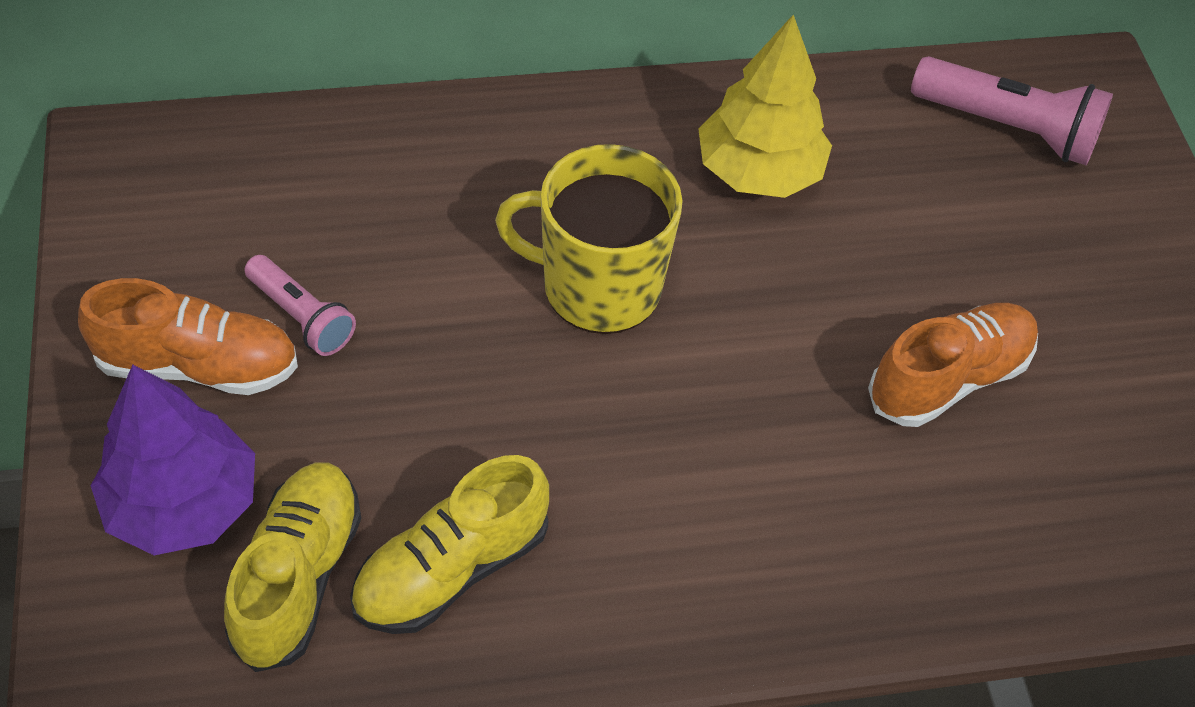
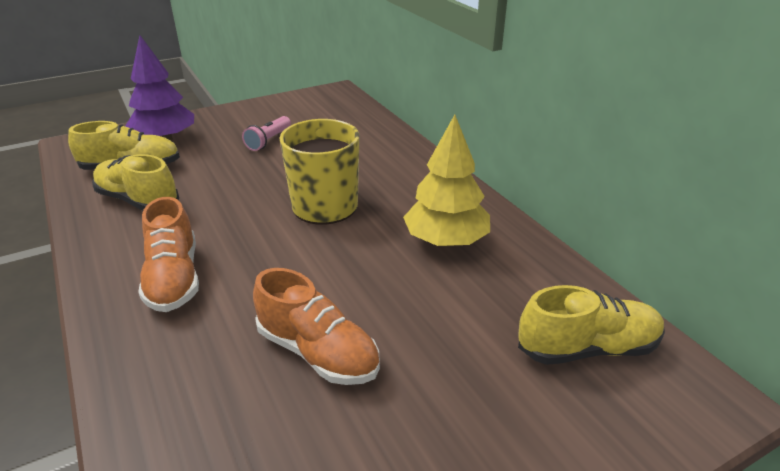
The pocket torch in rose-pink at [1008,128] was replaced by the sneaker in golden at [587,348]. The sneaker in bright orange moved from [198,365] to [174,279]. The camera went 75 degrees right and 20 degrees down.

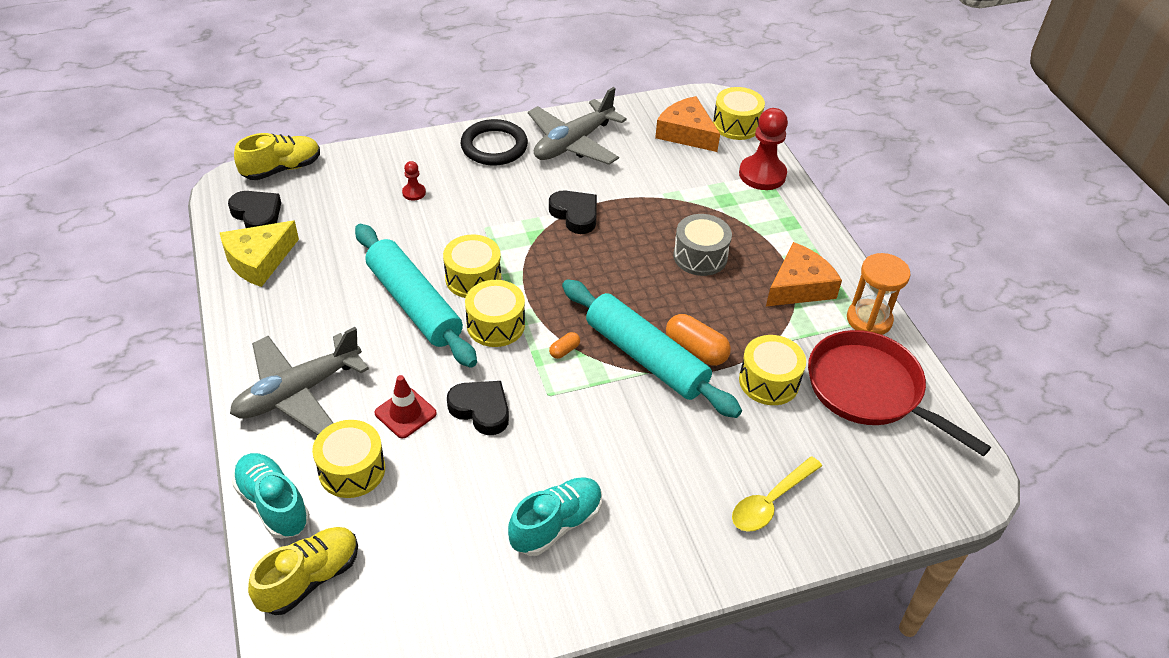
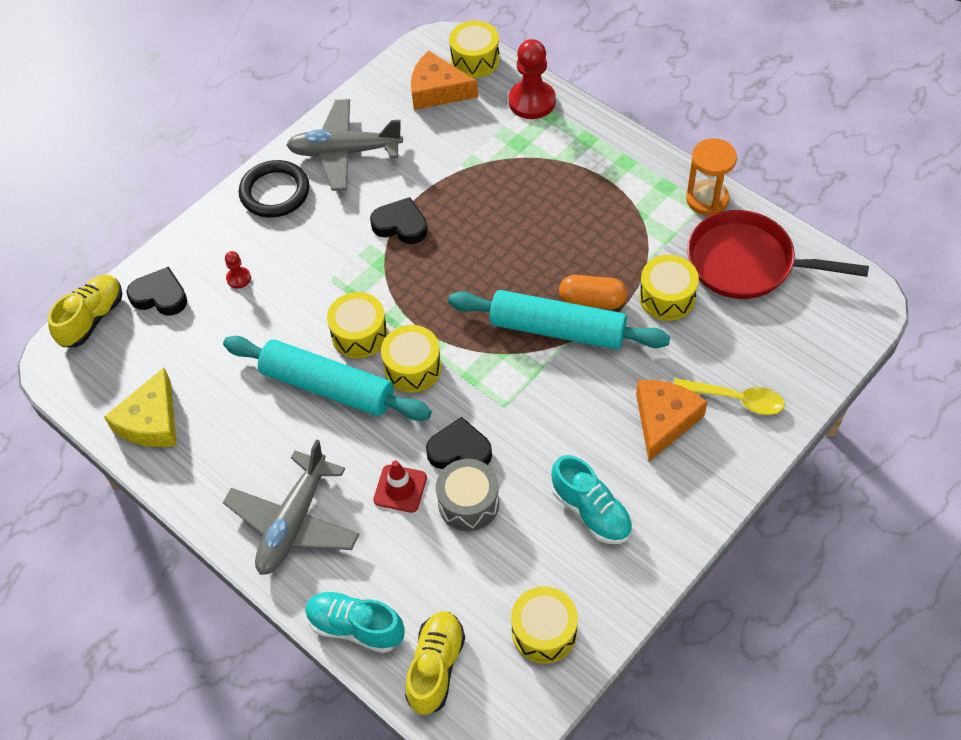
The plane in gray at [573,143] turned 75 degrees clockwise. The heart in jet-black moved from [257,215] to [160,296]. The snare drum in gray moved from [700,256] to [468,503]. The piece of cheese in bright orange moved from [799,286] to [664,420]. The pill in bright orange at [564,350] disappeared. The snare drum in golden moved from [352,470] to [544,632]. The tablespoon in golden at [771,501] turned 90 degrees counterclockwise. The sneaker in teal at [556,524] turned 120 degrees clockwise. The camera went 25 degrees left and 10 degrees up.

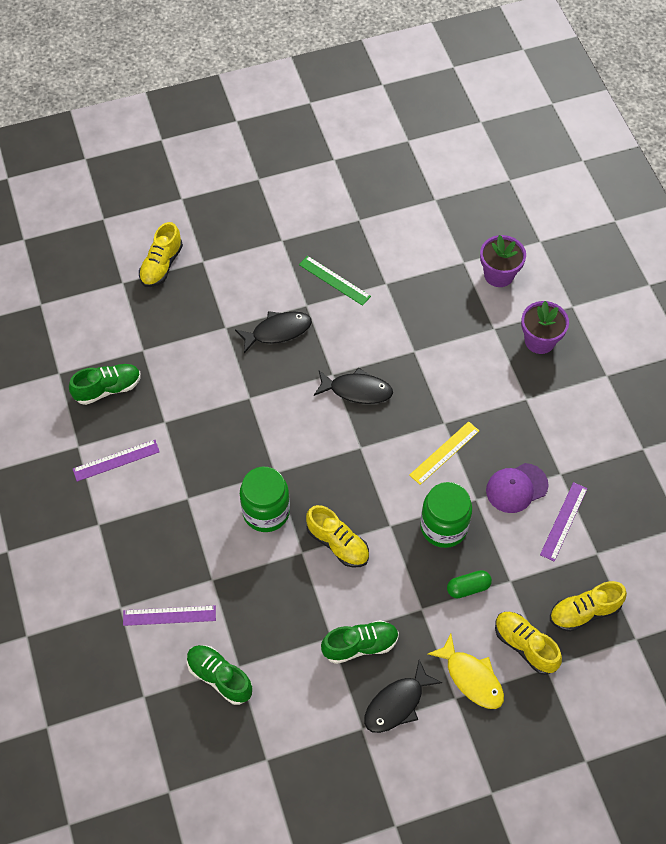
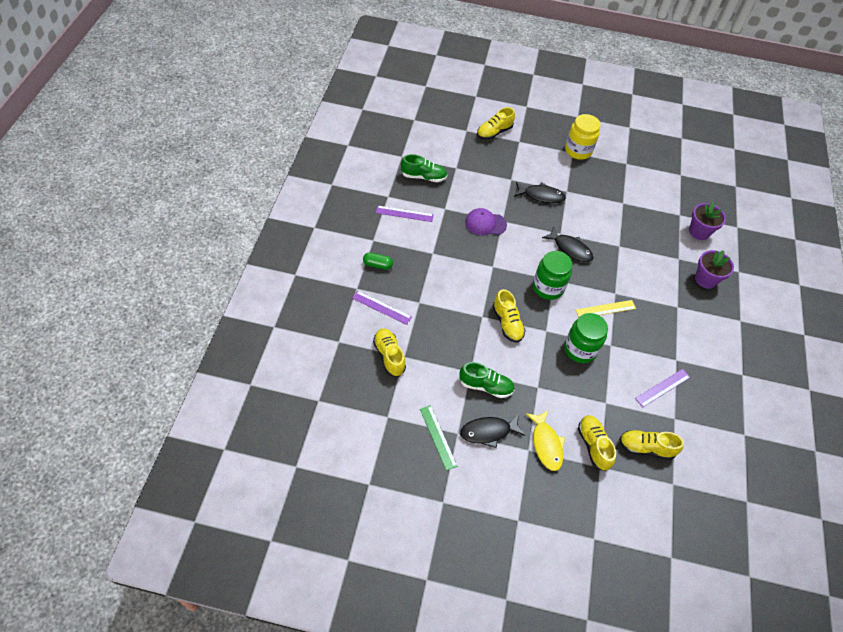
The straightedge in emerald moved from [334,280] to [438,437]. The baseball cap in royal purple moved from [516,488] to [485,223]. The jar in emerald moved from [266,512] to [548,287]. The pill in emerald moved from [468,587] to [377,265]. The sneaker in emerald at [220,677] became the sneaker in golden at [389,356]. The jar in golden at [578,150] appeared. The camera went 25 degrees right and 5 degrees down.

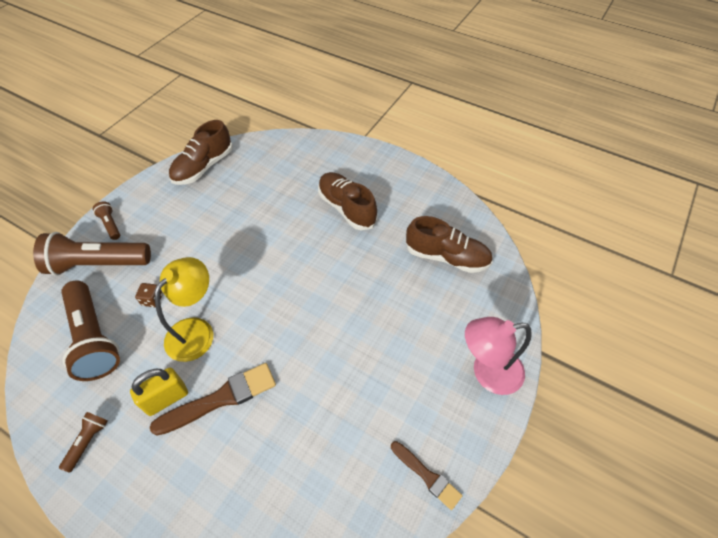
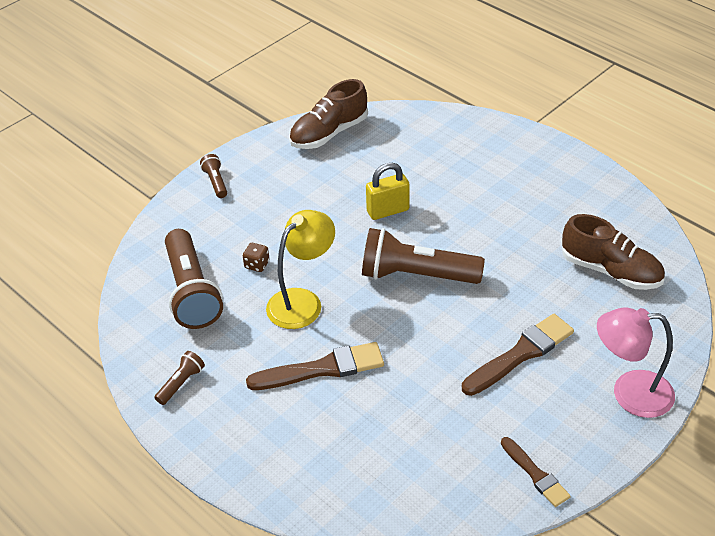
The sneaker in dark brown at [346,208] disappeared. The pocket torch in dark brown moved from [98,264] to [416,275]. The lock in golden moved from [166,399] to [388,211]. The paintbrush in dark brown at [520,354] appeared. The camera went 15 degrees right and 10 degrees down.

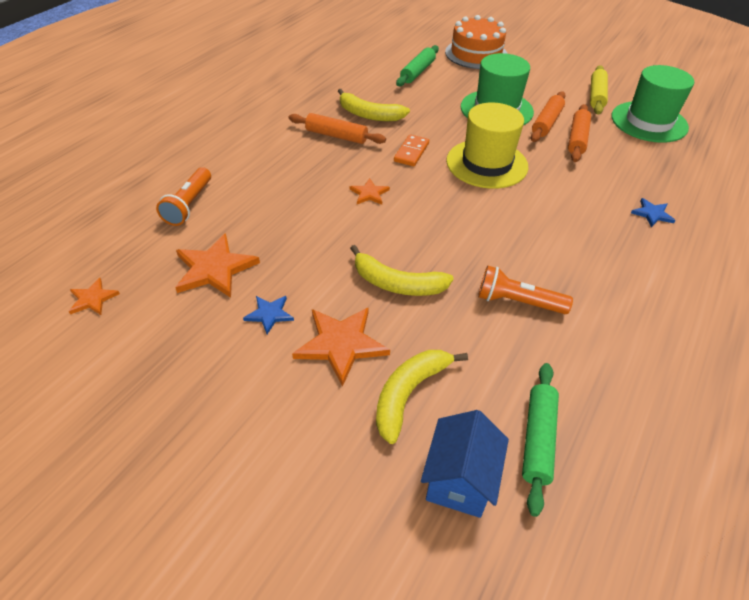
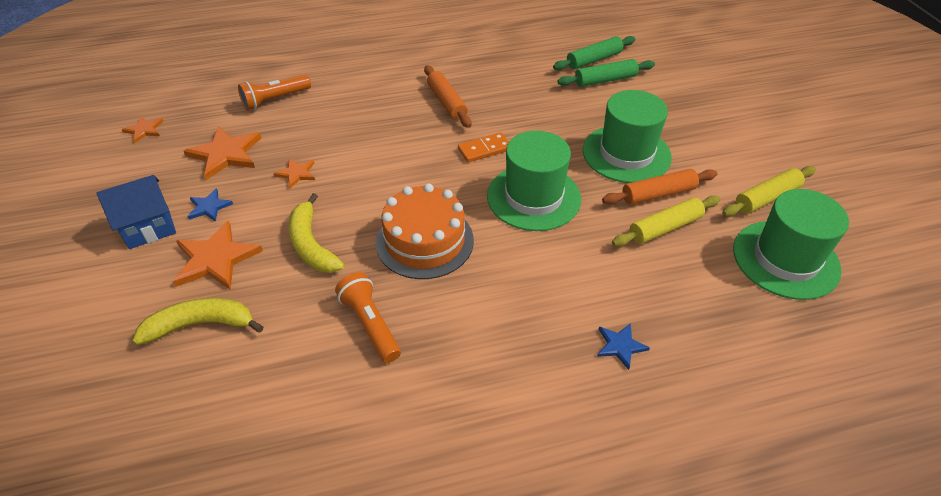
The layer cake in bright orange moved from [476,54] to [424,241]. The banana fruit in golden at [369,115] disappeared. The tall hat in golden at [486,164] became the tall hat in emerald at [533,197]. The pastry roller in bright orange at [577,139] became the pastry roller in golden at [665,228]. The five-pointed star in bright orange moved from [369,193] to [296,173]. The pastry roller in emerald moved from [537,439] to [594,60]. The house in royal blue moved from [459,480] to [149,228]. The camera went 45 degrees right and 0 degrees up.

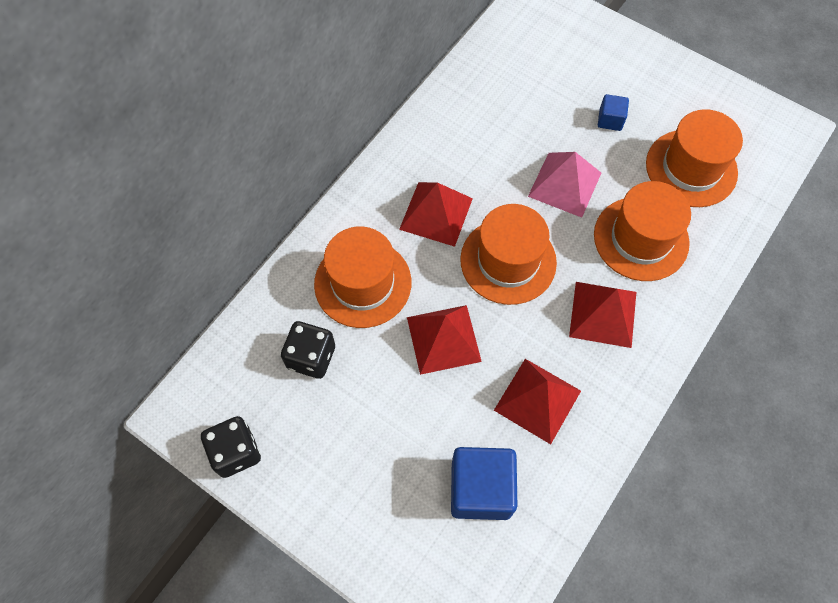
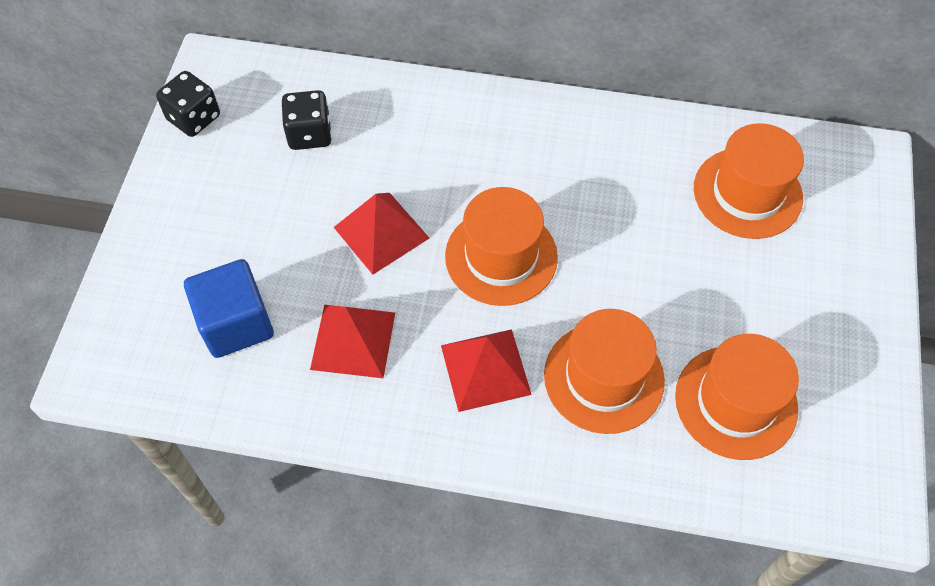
The solid cube in royal blue at [610,120] disappeared. The pyramid in rose-pink at [565,184] disappeared. The pyramid in scarlet at [436,213] disappeared. The tall hat in bright orange moved from [363,283] to [747,193]. The camera went 65 degrees right and 5 degrees down.

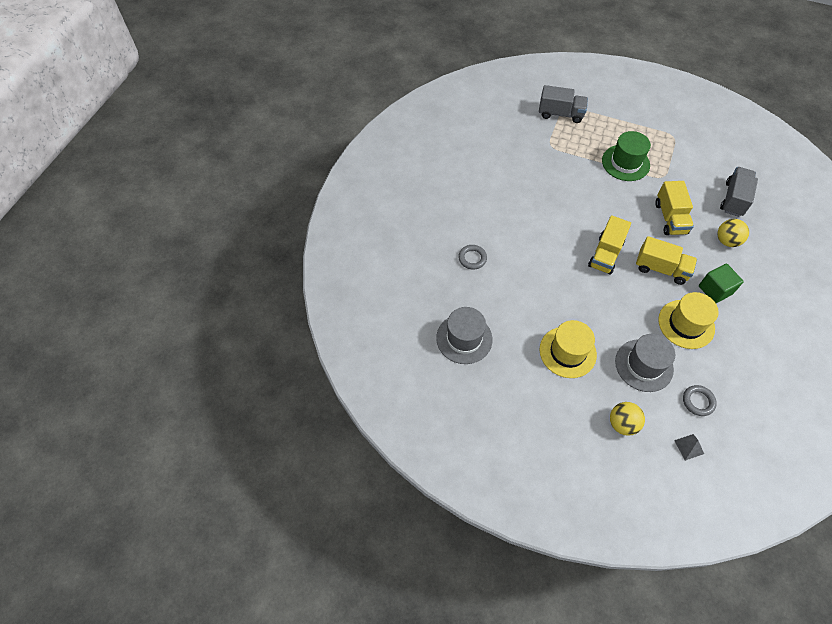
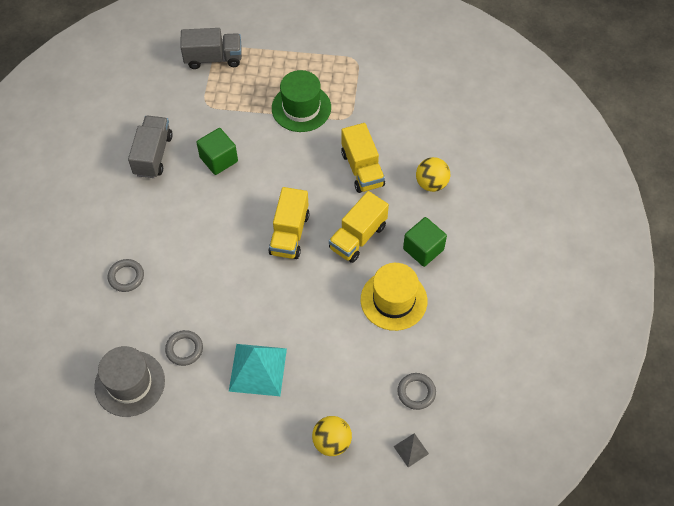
The toy truck in gray moved from [734,199] to [153,155]. The toy truck in golden at [661,269] turned 120 degrees clockwise. The tall hat in golden at [567,352] was replaced by the pyramid in teal at [258,369]. The tall hat in gray at [644,365] disappeared. The solid cube in emerald at [219,159] appeared. The ring in gray at [184,349] appeared. The camera went 15 degrees left and 0 degrees up.

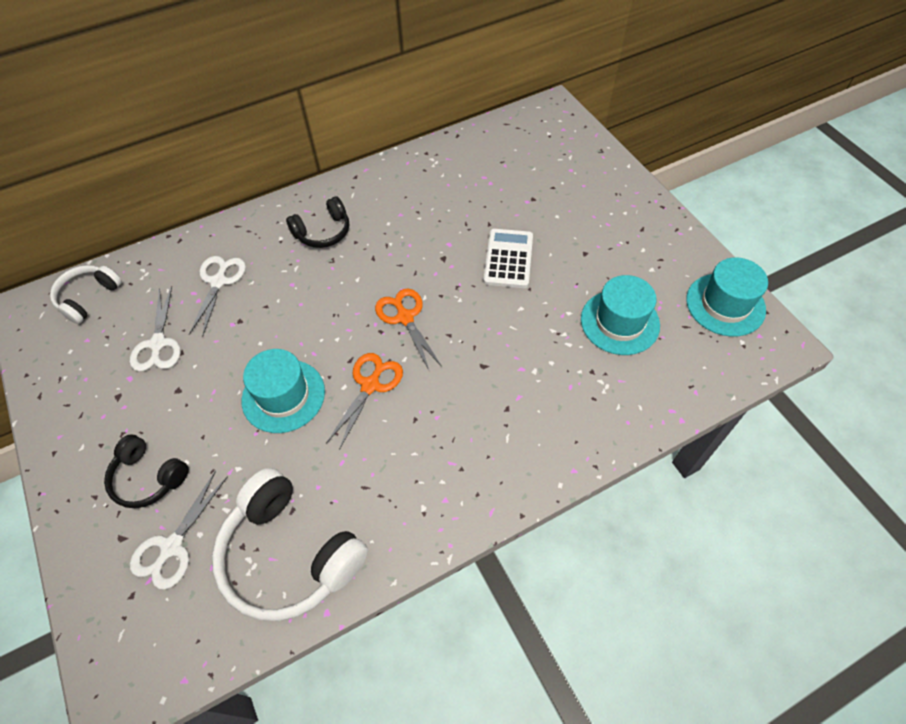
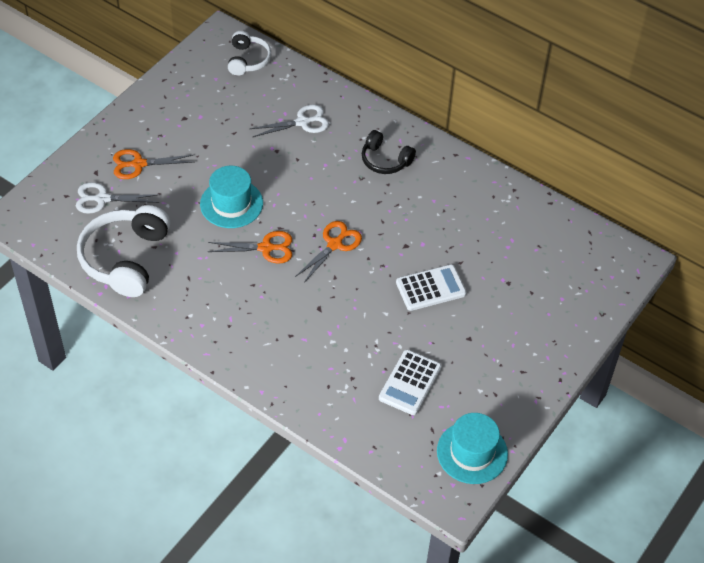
The over-ear headphones in white at [88,297] turned 90 degrees clockwise. The tall hat in teal at [620,322] was replaced by the adding machine in white at [410,383]. The scissors in white at [158,344] disappeared. The over-ear headphones in jet-black at [148,478] was replaced by the scissors in bright orange at [138,164]. The camera went 60 degrees right and 5 degrees down.

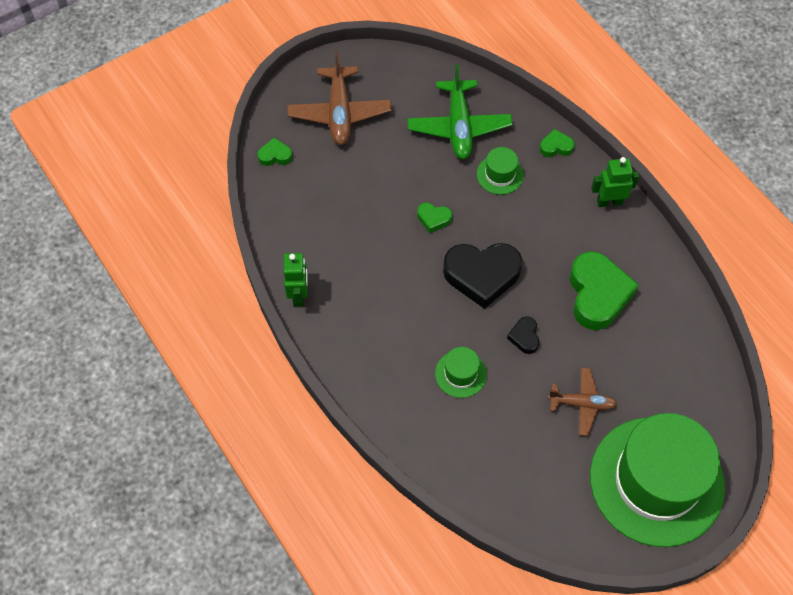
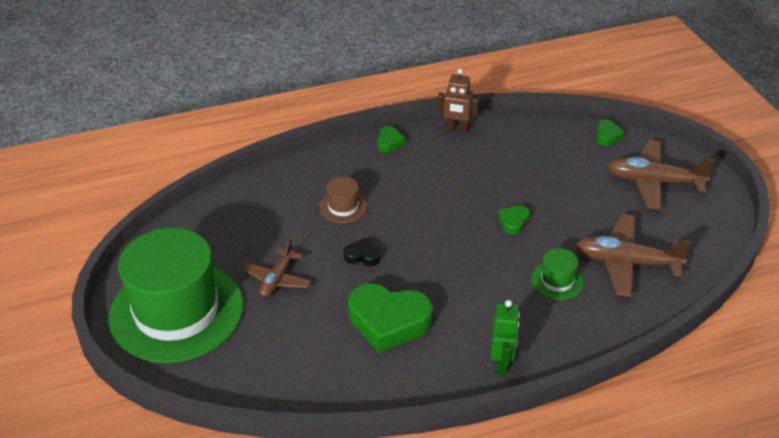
The plane in emerald at [459,126] became the plane in dark brown at [626,262]. The heart in emerald moved from [556,146] to [389,142]. The heart in jet-black at [482,275] disappeared. The toy robot in emerald at [299,295] became the toy robot in dark brown at [456,129]. The tall hat in emerald at [460,374] became the tall hat in dark brown at [343,207]. The camera went 105 degrees right and 20 degrees down.

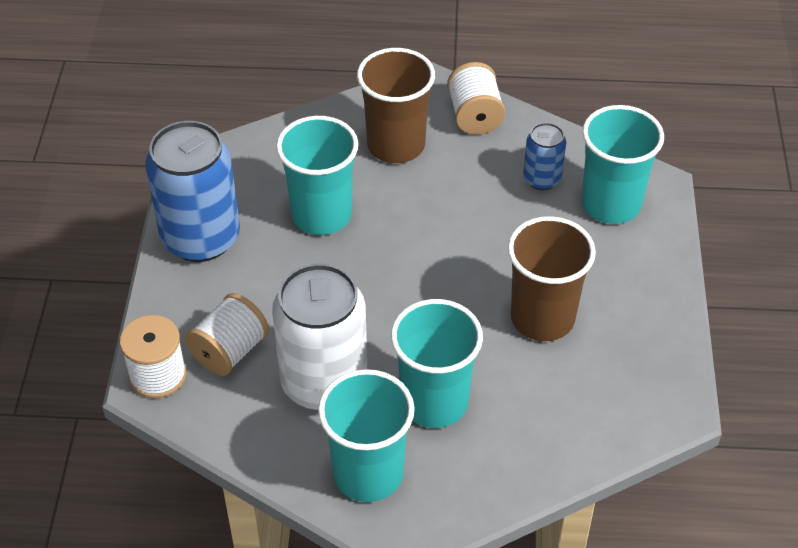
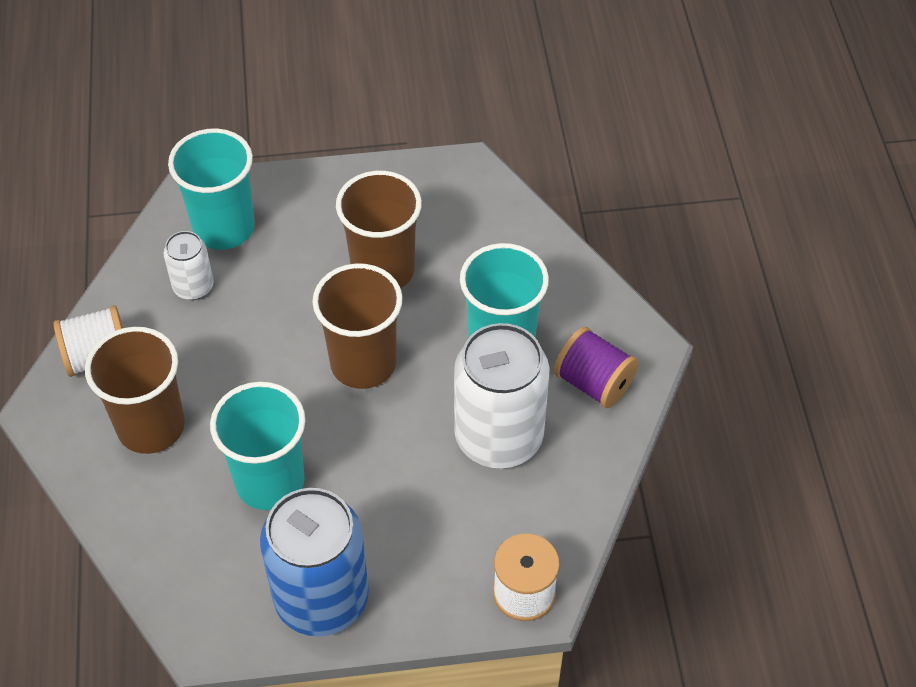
The soda can in royal blue at [542,179] became the soda can in white at [193,287]. The bobbin in white at [230,351] disappeared. The cup in teal at [368,473] was replaced by the bobbin in royal purple at [594,383]. The cup in dark brown at [363,363] appeared. The camera went 100 degrees left and 5 degrees up.

